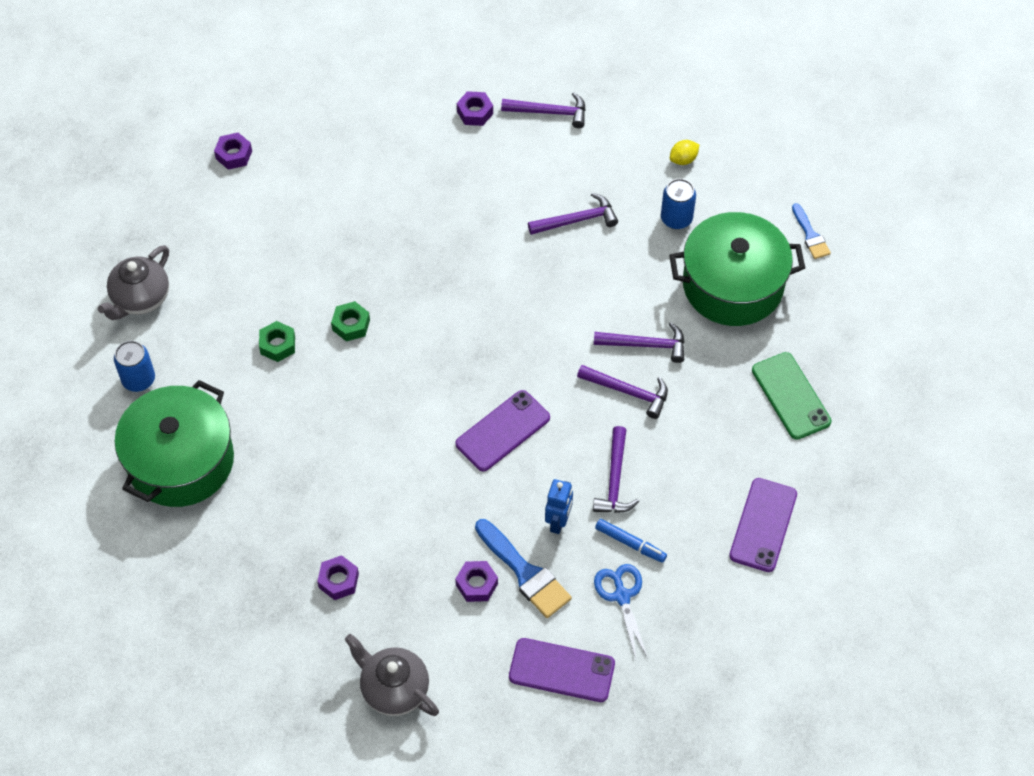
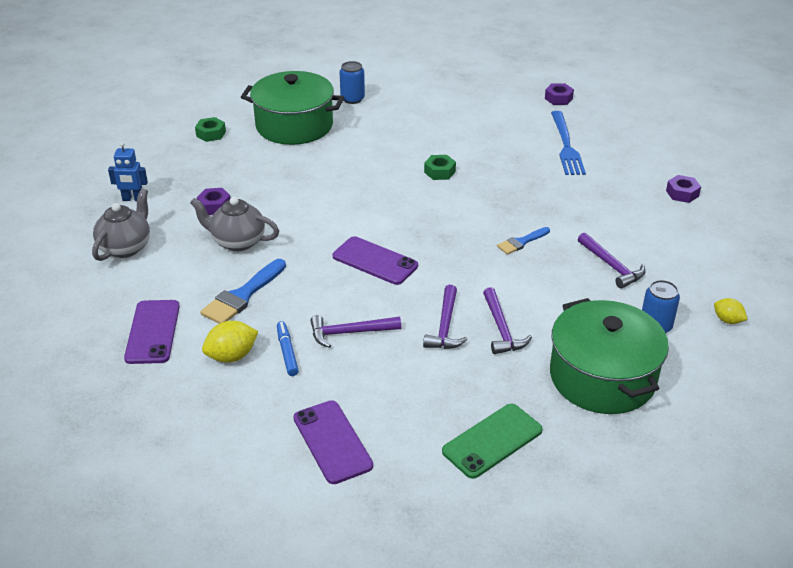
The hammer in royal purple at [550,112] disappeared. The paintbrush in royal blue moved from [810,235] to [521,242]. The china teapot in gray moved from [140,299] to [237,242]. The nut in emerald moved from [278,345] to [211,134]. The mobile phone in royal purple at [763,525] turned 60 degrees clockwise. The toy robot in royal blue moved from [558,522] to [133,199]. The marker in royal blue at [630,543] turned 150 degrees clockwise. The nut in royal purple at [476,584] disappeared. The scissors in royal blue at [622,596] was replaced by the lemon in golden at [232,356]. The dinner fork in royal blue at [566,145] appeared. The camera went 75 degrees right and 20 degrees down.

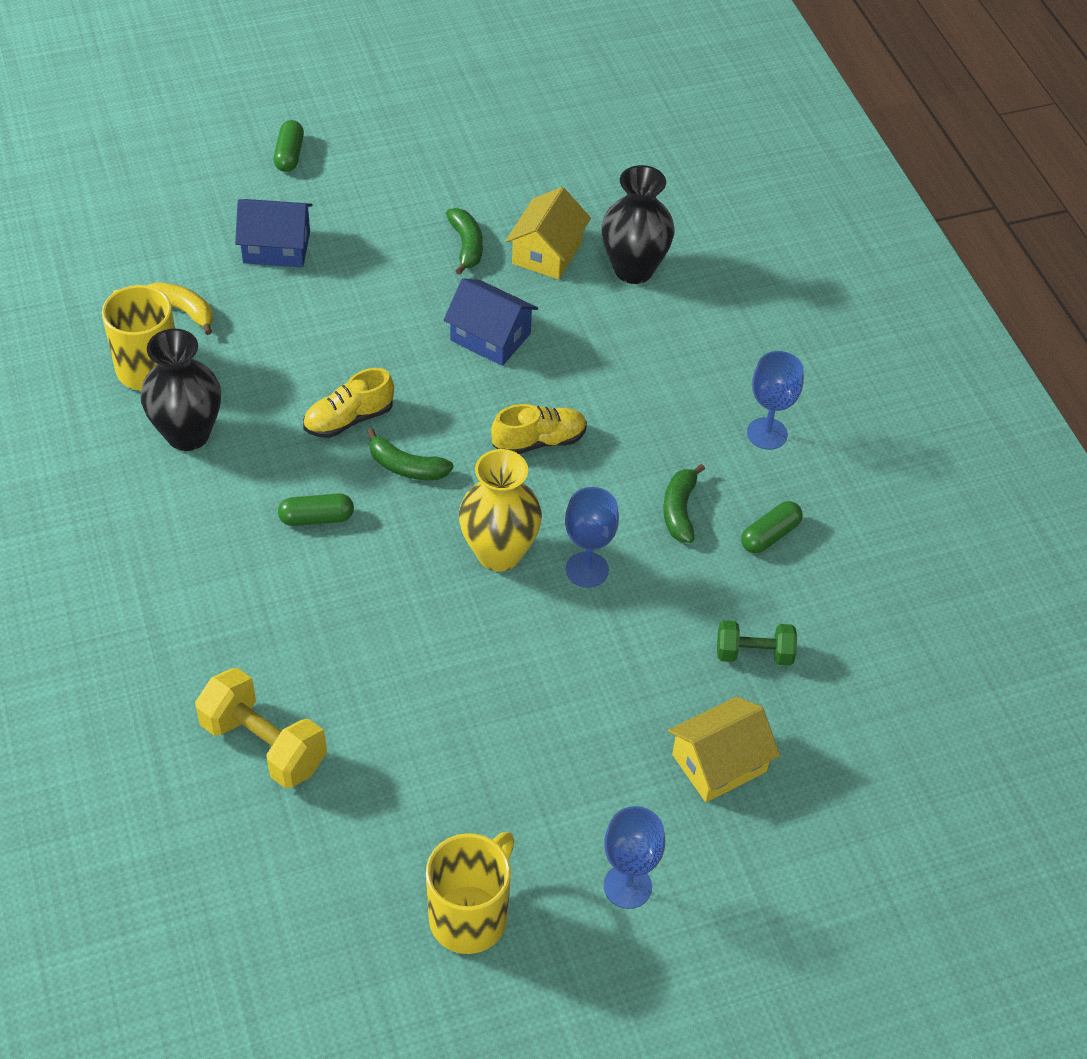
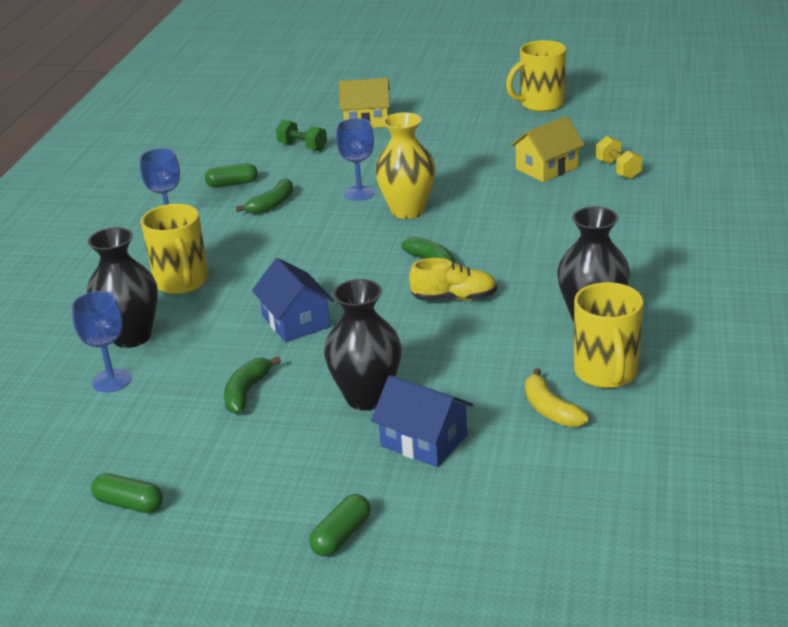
The house in golden moved from [547,252] to [547,168]. The sneaker in golden at [539,441] disappeared. The pill in emerald moved from [316,518] to [129,504]. The free weight in golden at [264,744] changed to 0.63 times the size. The goblet in royal blue moved from [627,886] to [112,381]. The mug in golden at [182,282] appeared. The tall vase in jet-black at [367,397] appeared. The camera went 145 degrees left and 20 degrees down.

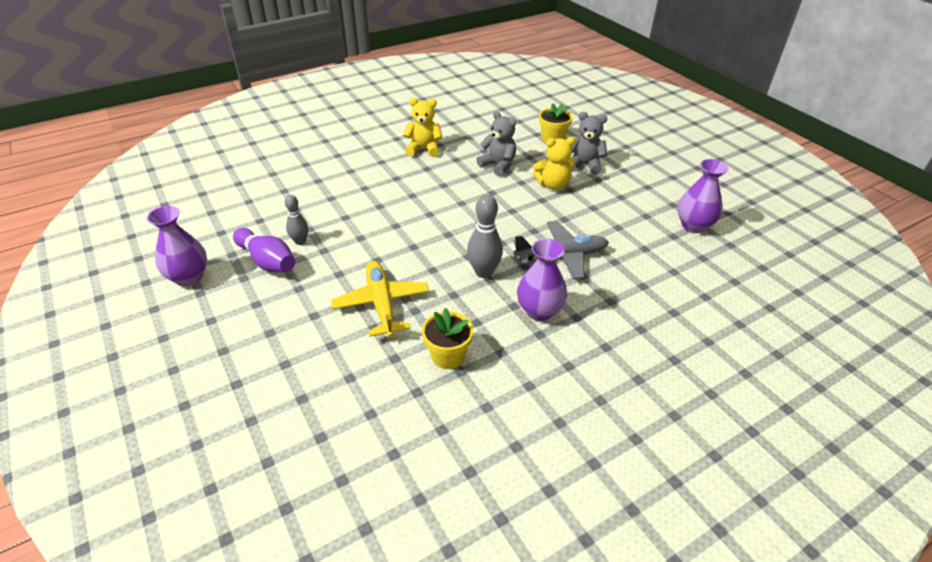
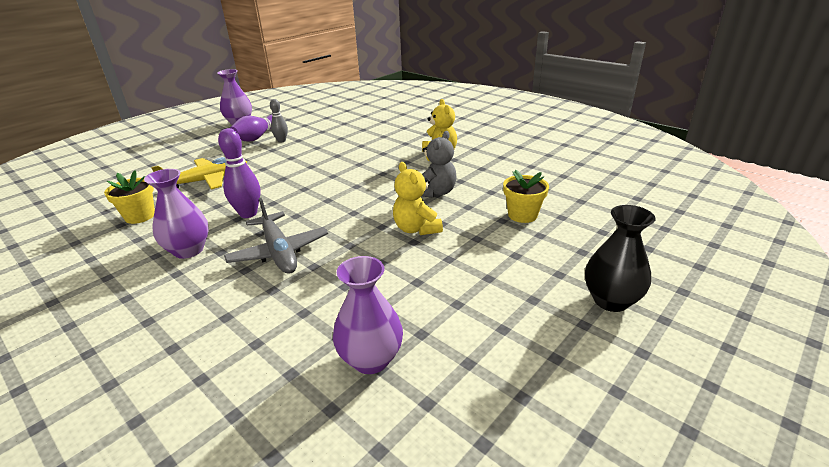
The teddy in gray at [584,165] disappeared. The bowling pin in gray at [484,272] became the bowling pin in royal purple at [248,214]. The tall vase in jet-black at [610,300] appeared. The camera went 75 degrees right and 10 degrees down.

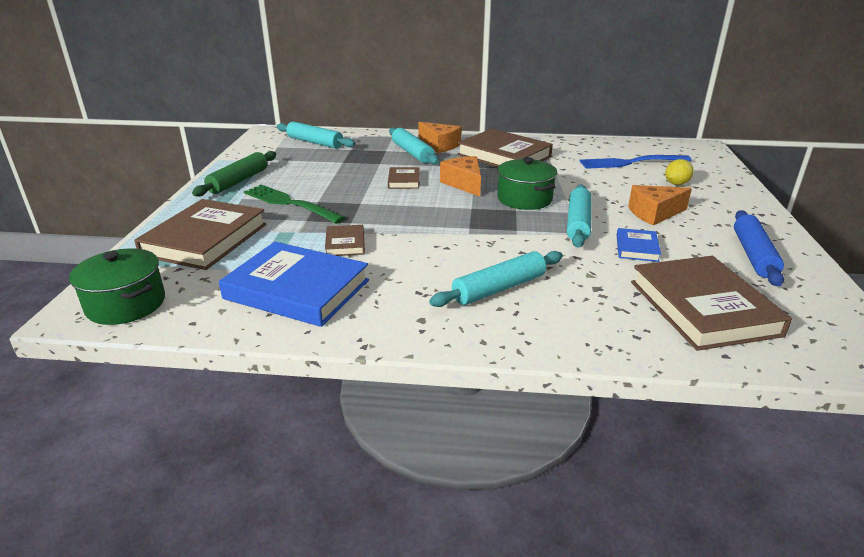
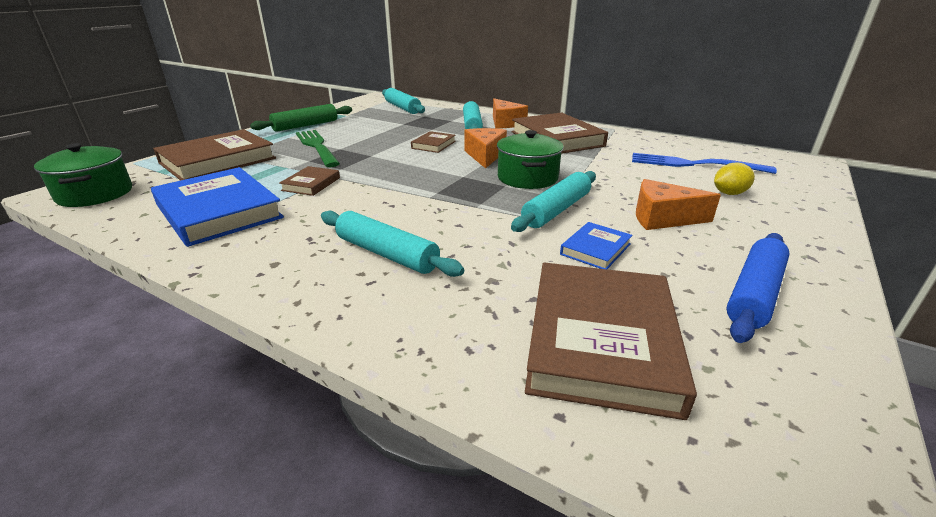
The pastry roller in teal at [499,288] turned 45 degrees clockwise. The camera went 25 degrees right and 0 degrees up.

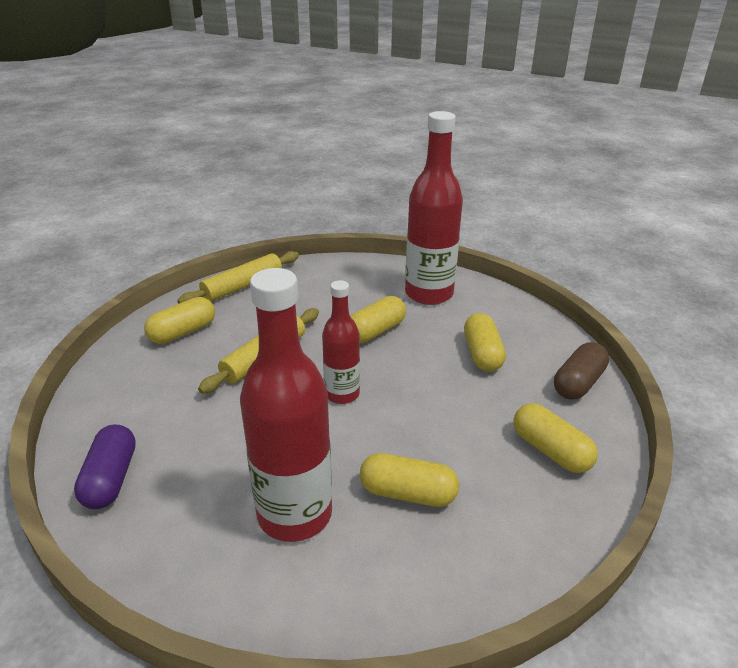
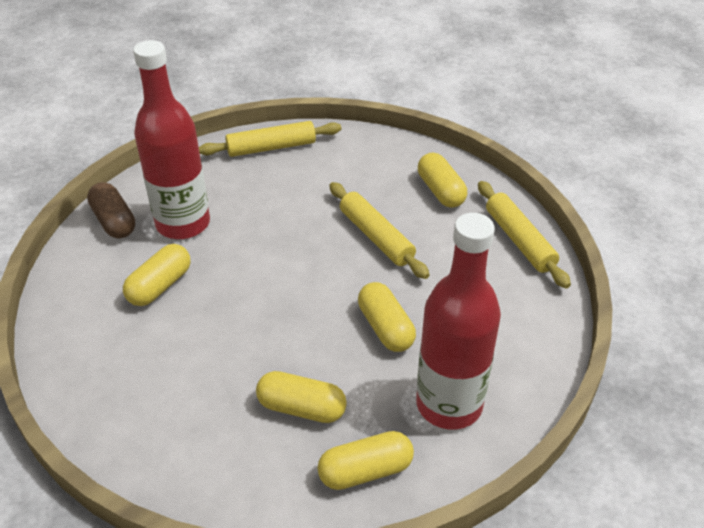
The drink bottle in scarlet at [342,394] disappeared. The pill in dark brown moved from [578,383] to [114,221]. The pill in golden moved from [550,450] to [365,471]. The pill in royal purple at [111,479] was replaced by the pastry roller in golden at [271,147]. The camera went 110 degrees right and 10 degrees up.

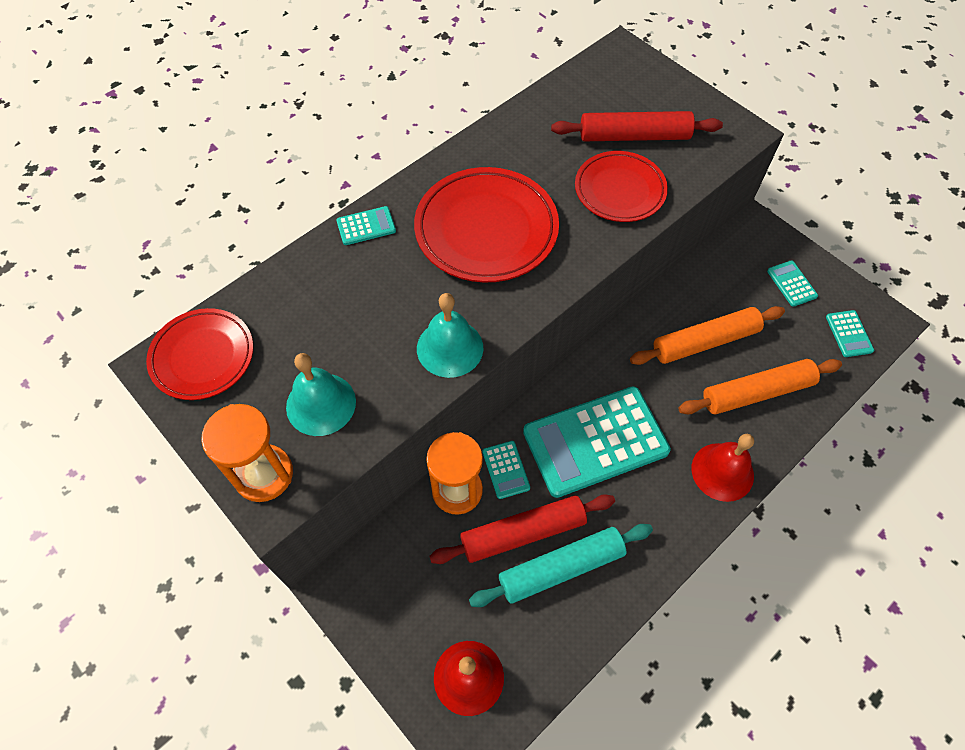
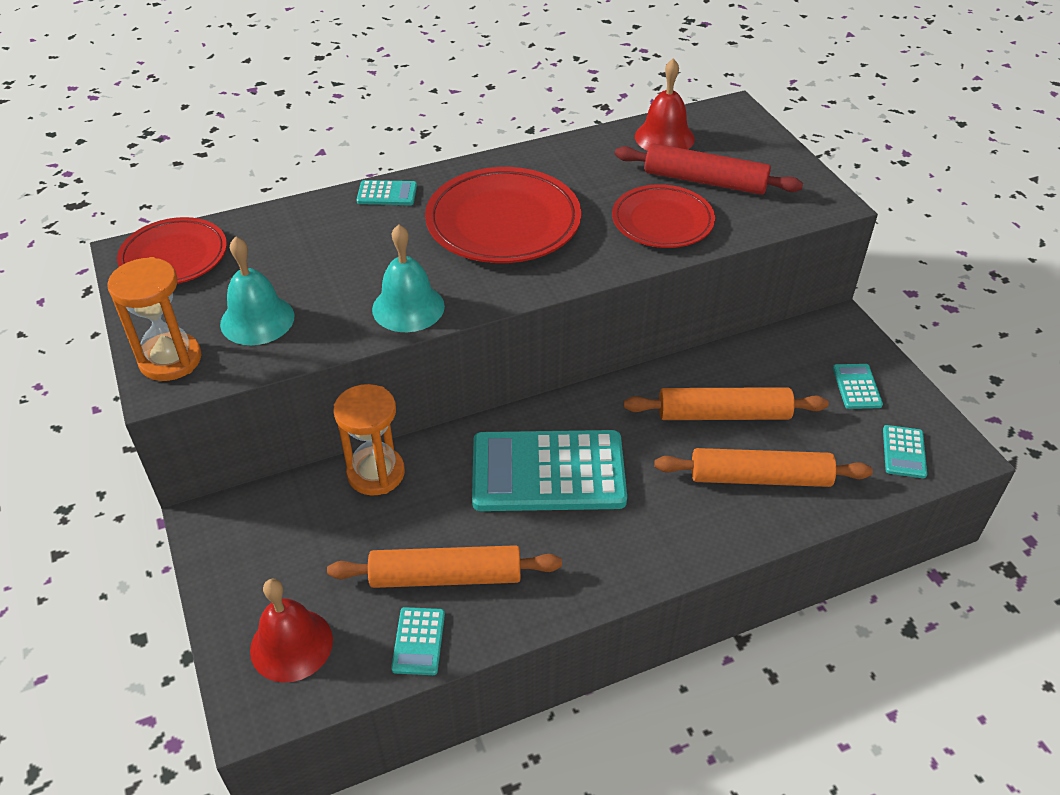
The hand bell in scarlet moved from [722,471] to [664,137]. The adding machine in teal moved from [505,470] to [418,641]. The pastry roller in scarlet at [523,533] disappeared. The pastry roller in teal at [561,568] became the pastry roller in bright orange at [446,576]. The camera went 20 degrees right and 15 degrees down.

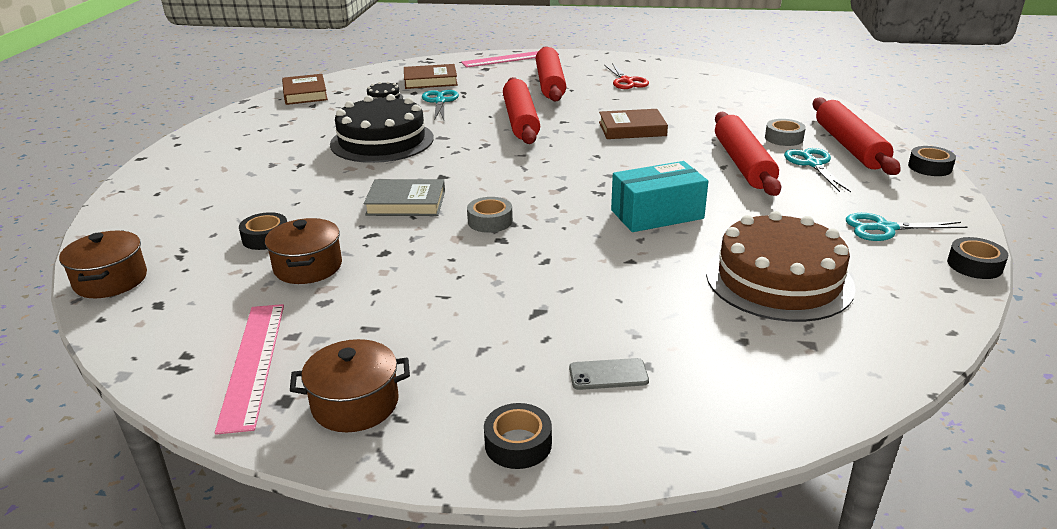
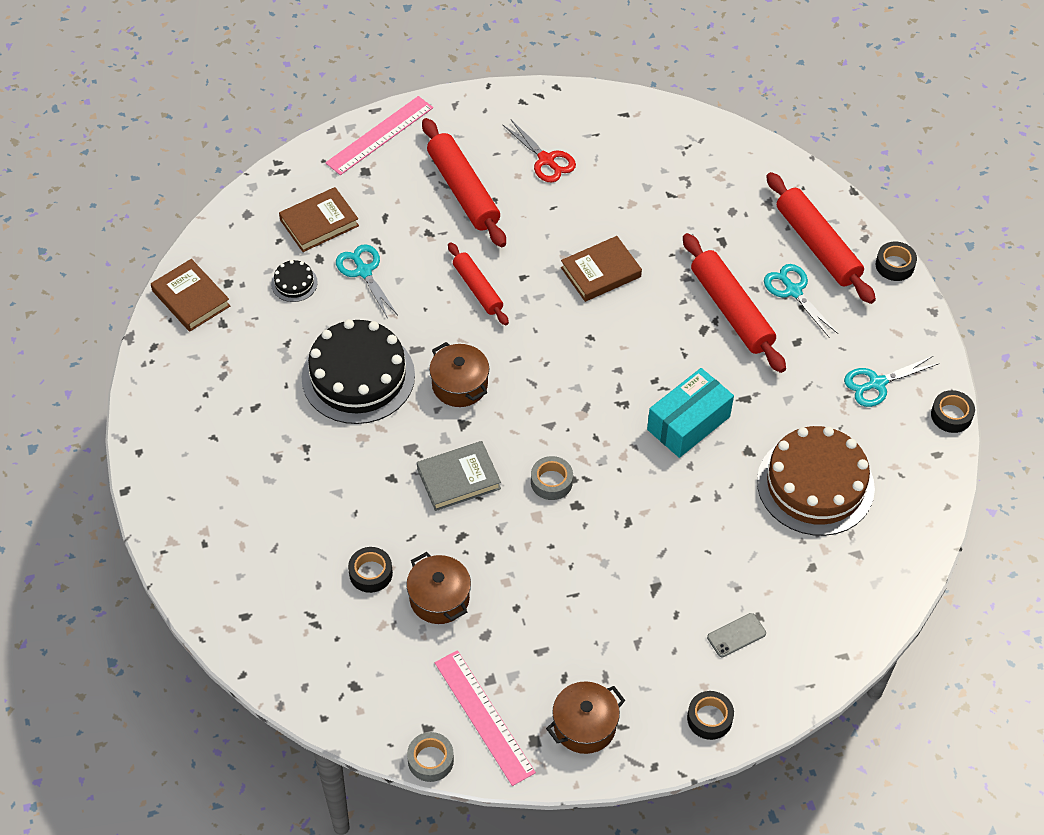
The pastry roller in scarlet at [520,120] changed to 0.62 times the size. The roll of tape in gray moved from [784,138] to [430,760]. The pot in dark brown moved from [111,280] to [459,385]. The camera went 25 degrees left and 25 degrees up.

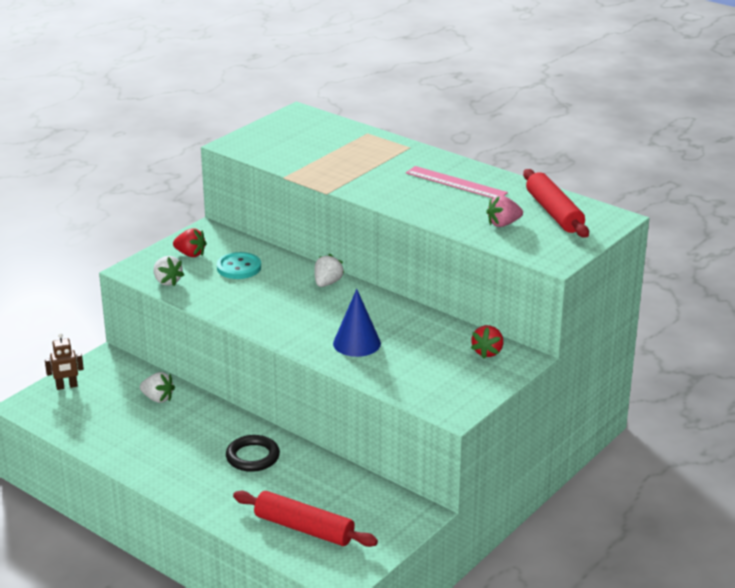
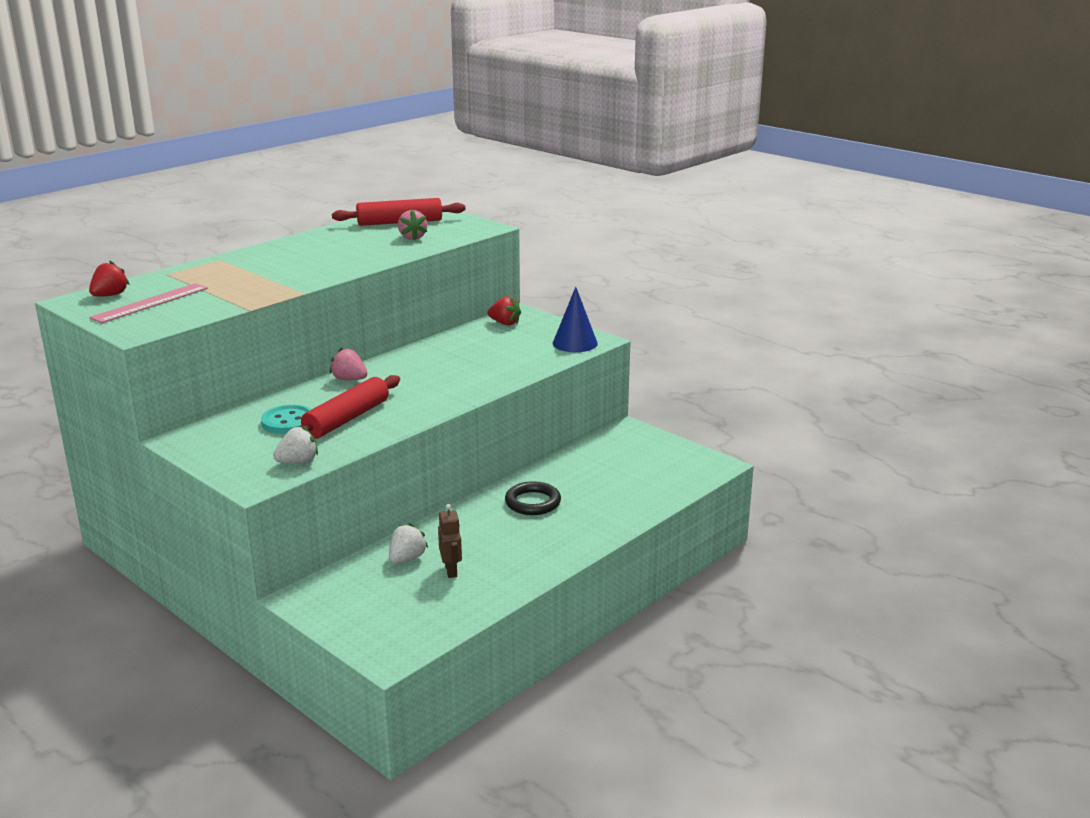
The straightedge in rose-pink moved from [456,183] to [150,303]. The strawberry in scarlet moved from [190,254] to [110,295]. The strawberry in white at [327,283] became the strawberry in rose-pink at [349,379]. The cone in royal blue moved from [357,343] to [575,343]. The toy robot in dark brown moved from [67,386] to [451,570]. The pastry roller in scarlet moved from [304,528] to [346,419]. The camera went 85 degrees left and 5 degrees down.

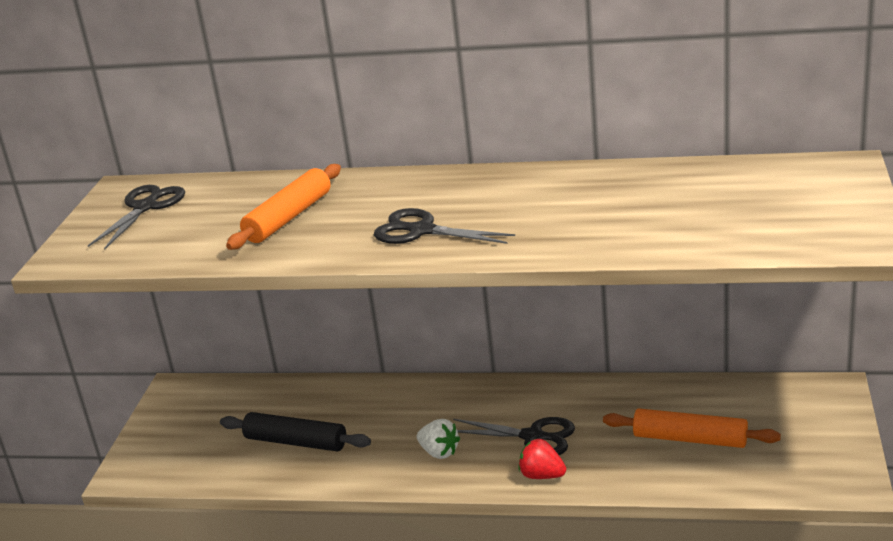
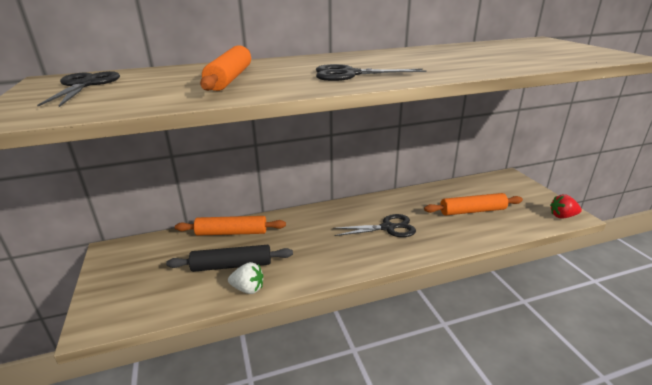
The strawberry in white moved from [439,452] to [248,289]. The strawberry in scarlet moved from [542,475] to [562,216]. The pastry roller in bright orange at [231,232] appeared. The camera went 30 degrees left and 0 degrees up.

